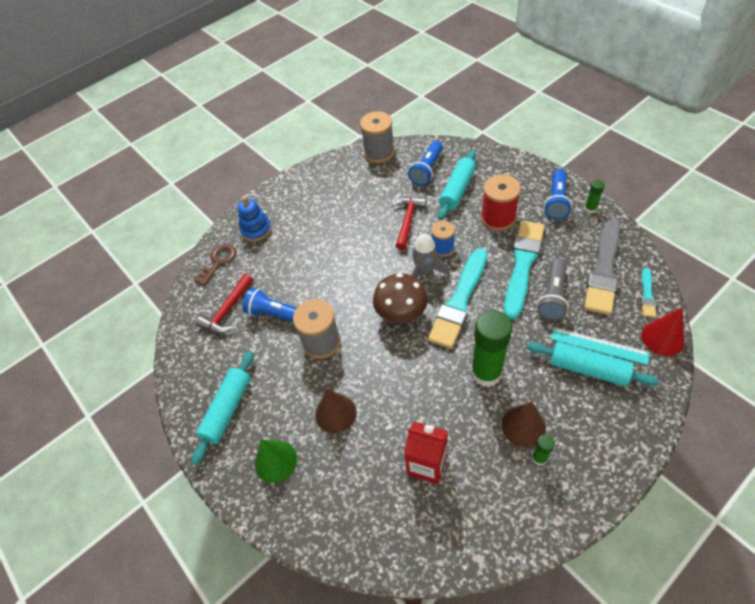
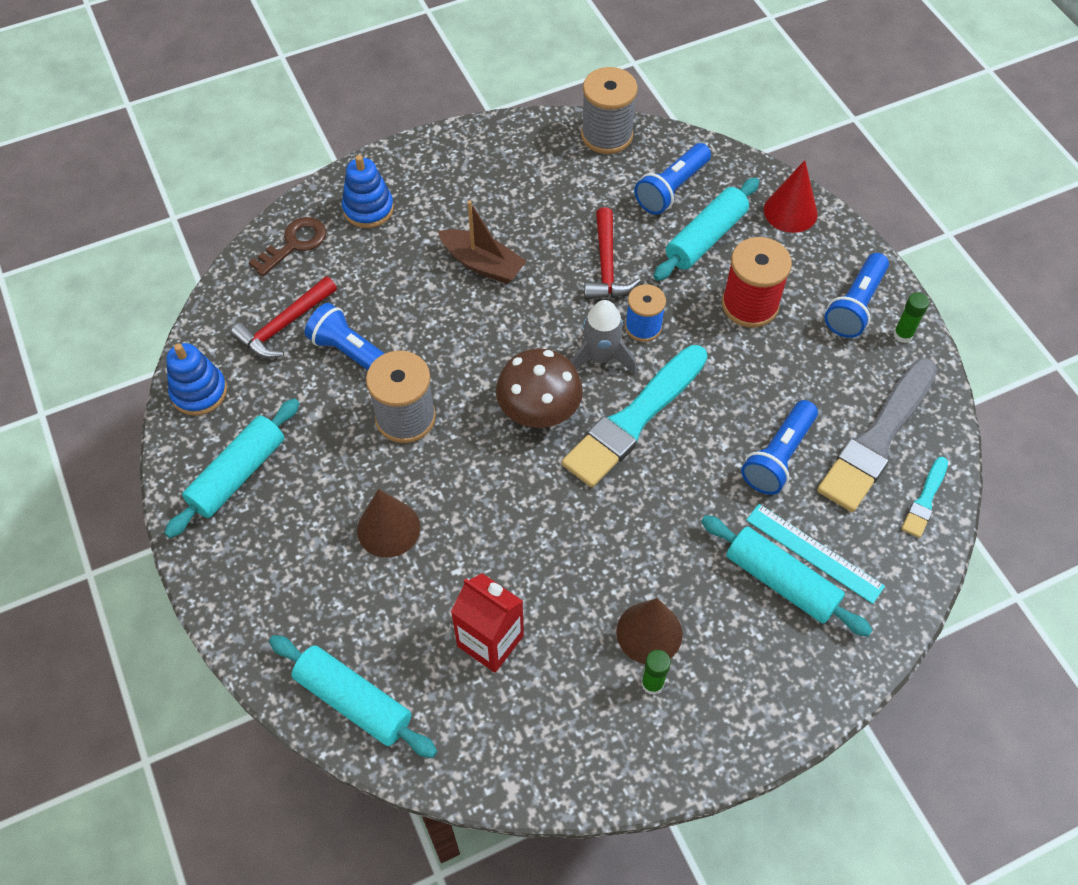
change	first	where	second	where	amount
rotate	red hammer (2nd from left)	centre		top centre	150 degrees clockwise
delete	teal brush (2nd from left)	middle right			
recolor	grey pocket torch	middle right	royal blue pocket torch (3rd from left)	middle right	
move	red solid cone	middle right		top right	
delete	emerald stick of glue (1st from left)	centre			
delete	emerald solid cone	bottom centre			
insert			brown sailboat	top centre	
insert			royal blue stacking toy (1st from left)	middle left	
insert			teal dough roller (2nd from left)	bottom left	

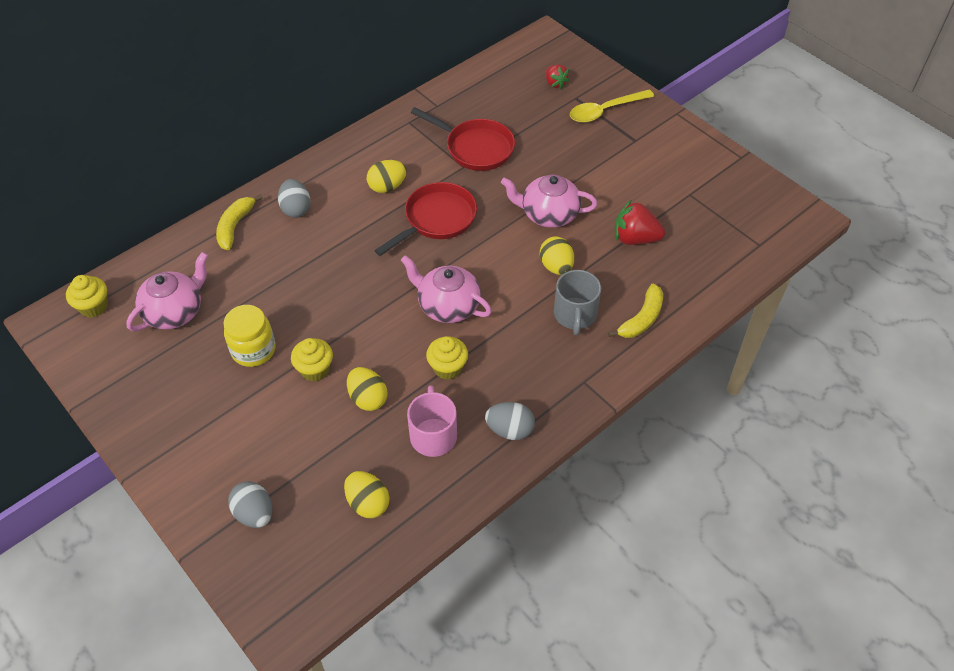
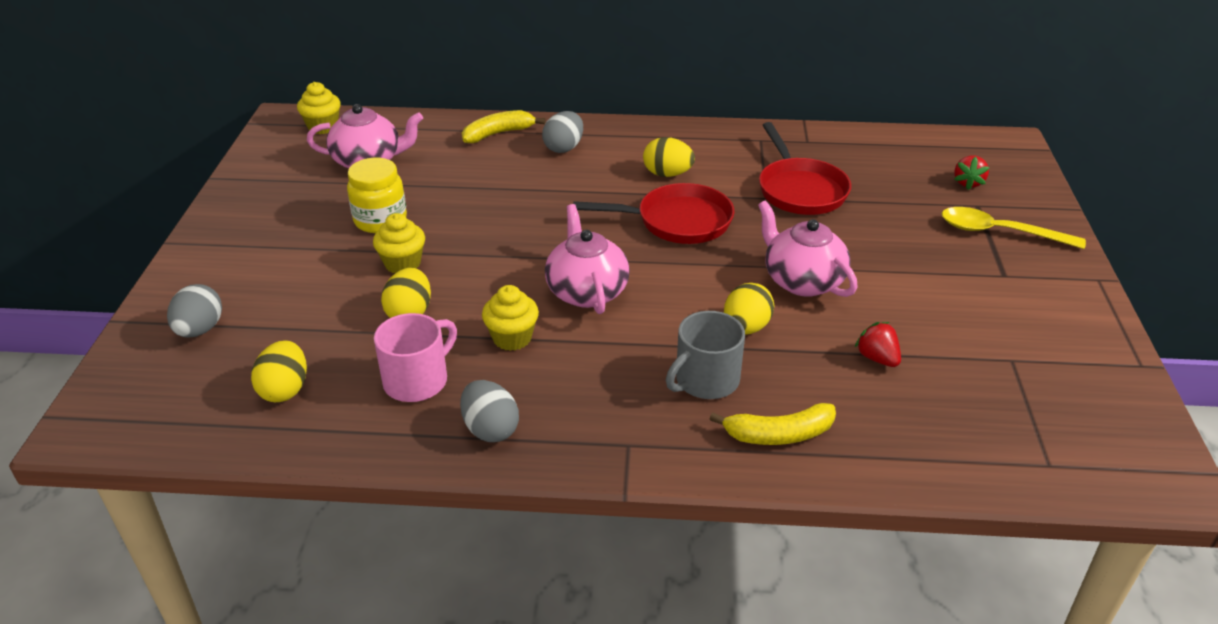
change	first	where	second	where	amount
resize	red berry (2nd from left in the first image)	top right	red berry (1st from left)	middle right	x0.62

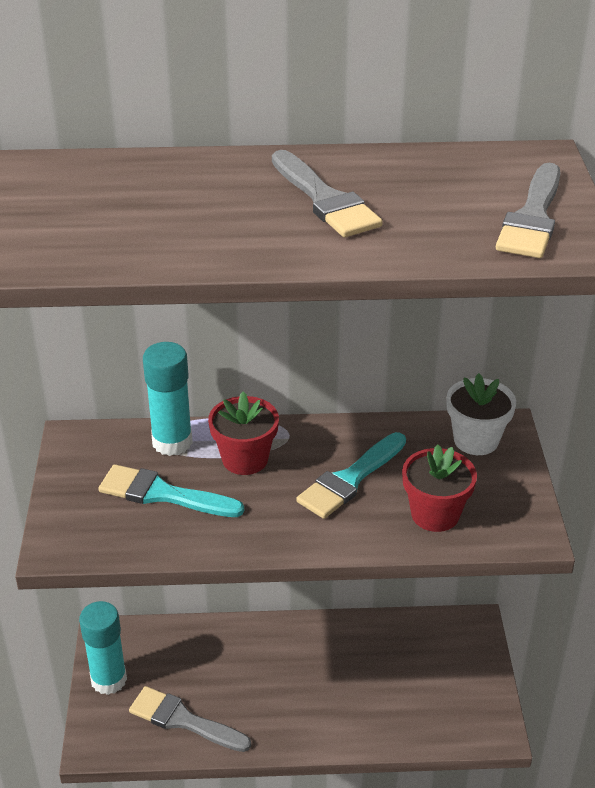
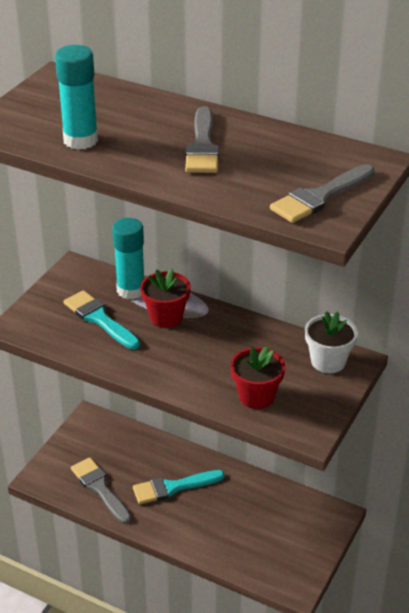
change	first	where	second	where	amount
move	teal brush (2nd from left)	centre		bottom centre	
move	teal stick of glue (1st from left)	bottom left		top left	

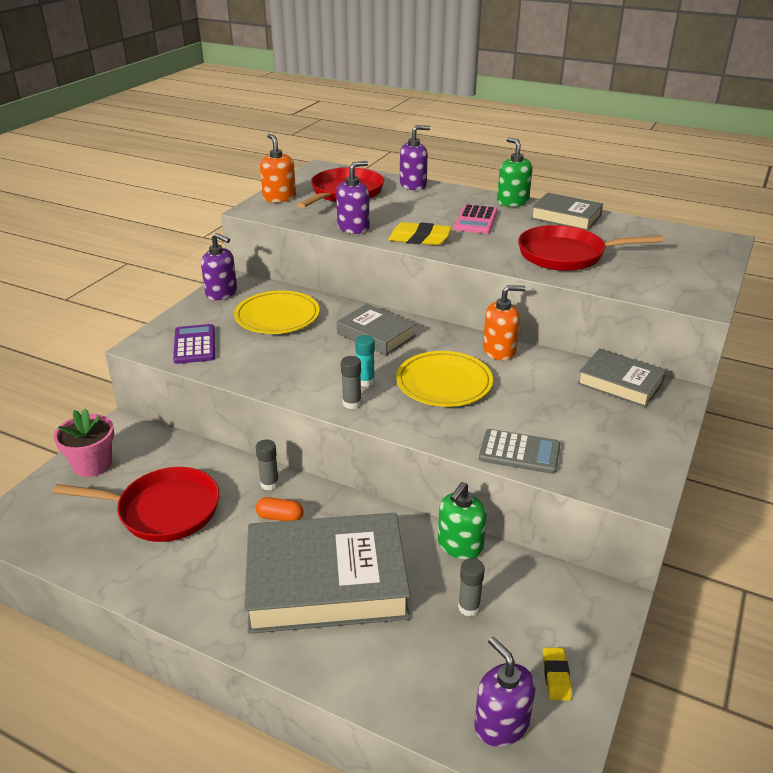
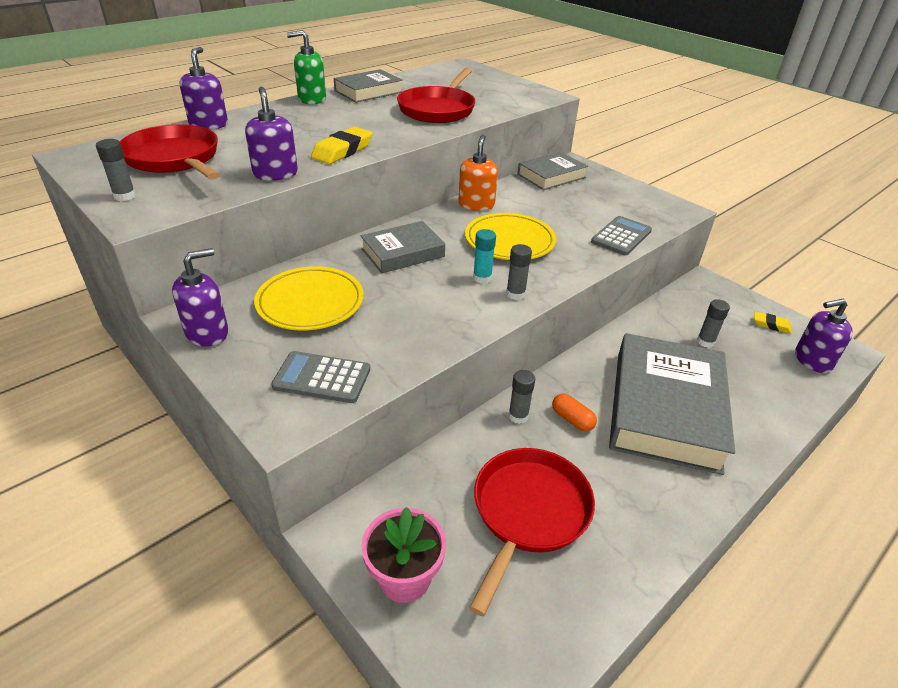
change	first	where	second	where	amount
replace	bright orange pump bottle (1st from left)	top centre	grey stick of glue (1st from left)	top left	
delete	rosy adding machine	top centre			
recolor	violet adding machine	middle left	grey adding machine (1st from left)	centre	
delete	emerald pump bottle (1st from left)	bottom centre			
rotate	bright orange pill shape	centre		centre	75 degrees counterclockwise

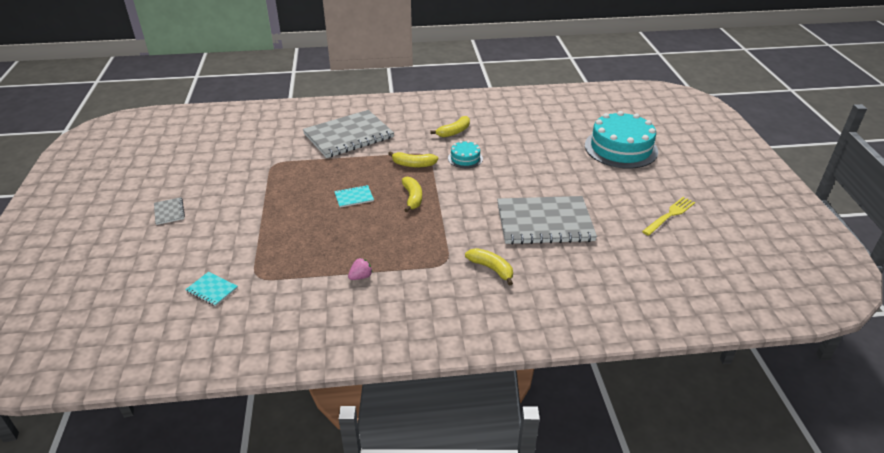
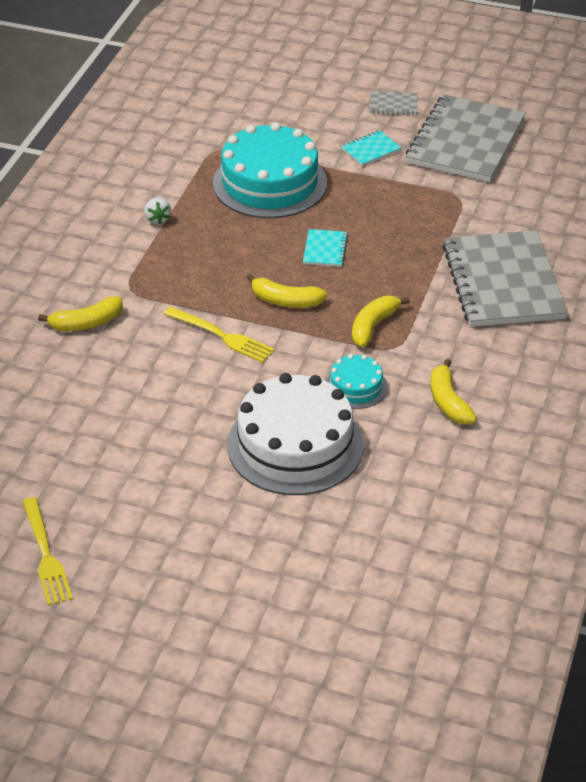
change	first	where	second	where	amount
move	teal gateau (2nd from left in the first image)	top right	teal gateau (1st from left)	top centre	
move	grey notepad (3rd from left in the first image)	centre	grey notepad (2nd from left)	top right	
recolor	rosy berry	centre	white berry	top left	
move	teal notepad (1st from left in the first image)	middle left	teal notepad (2nd from left)	top centre	
insert			golden dinner fork (2nd from left)	centre	
insert			white gateau	centre	

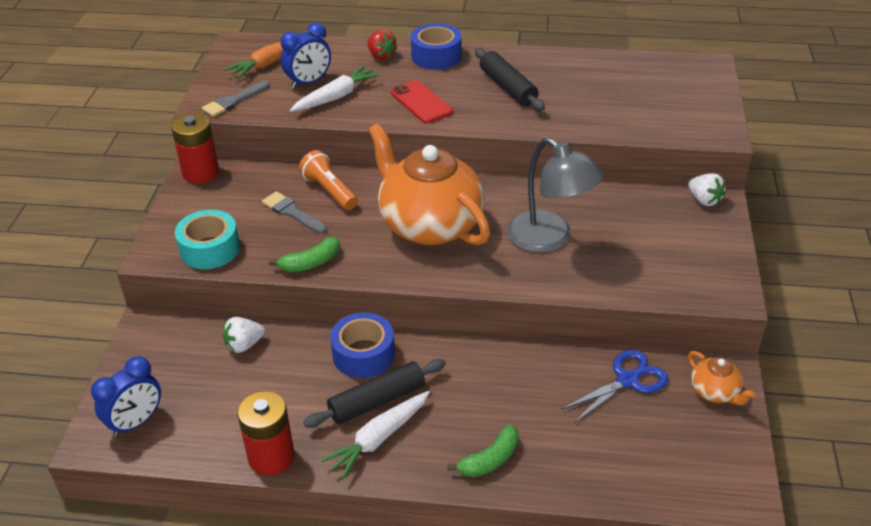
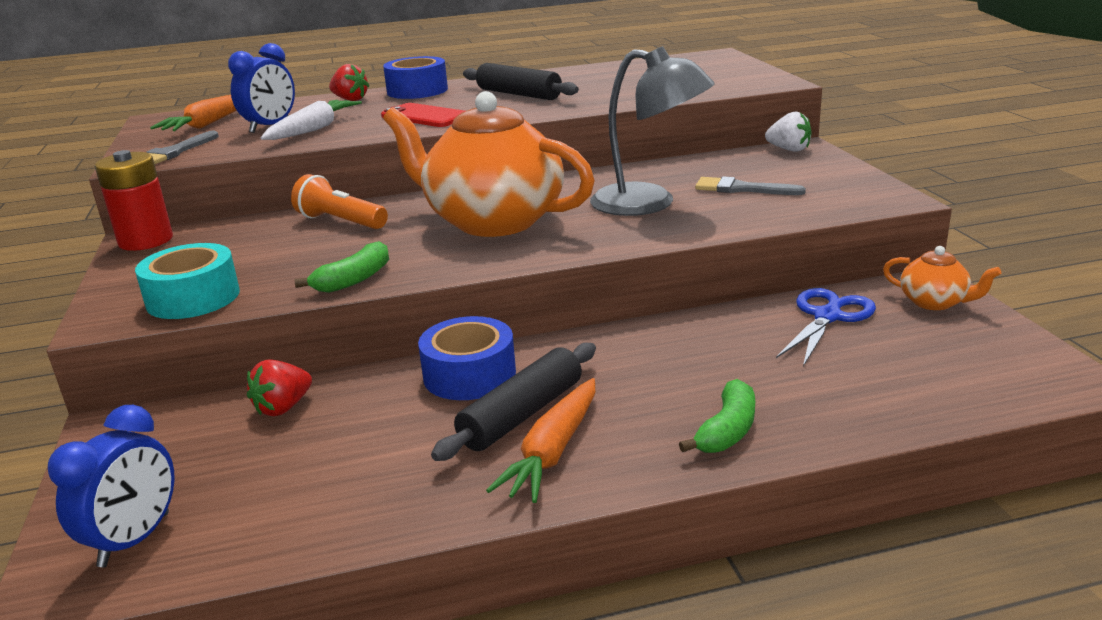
change	first	where	second	where	amount
move	grey brush (2nd from left)	centre		top right	
recolor	white berry (1st from left)	middle left	red berry (1st from left)	middle left	
delete	red battery (2nd from left)	bottom left			
recolor	white root vegetable (2nd from left)	bottom centre	bright orange root vegetable (2nd from left)	bottom centre	

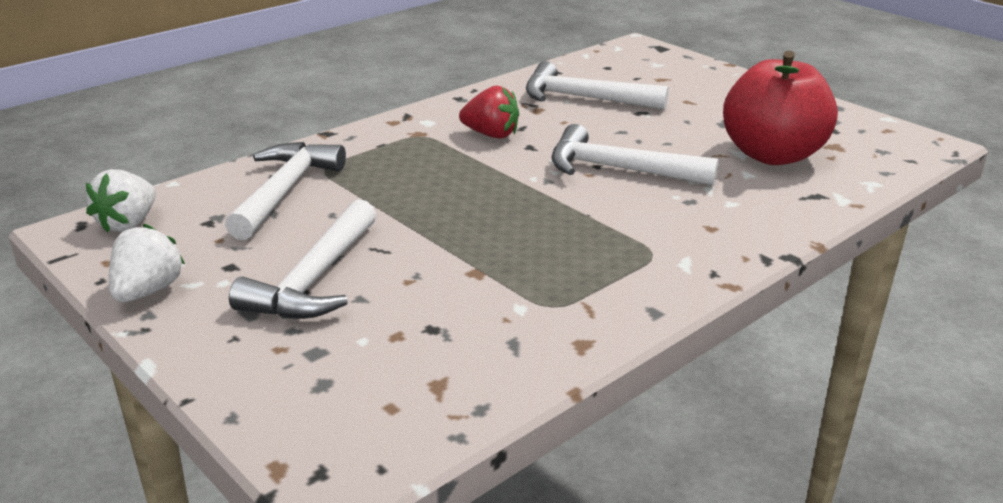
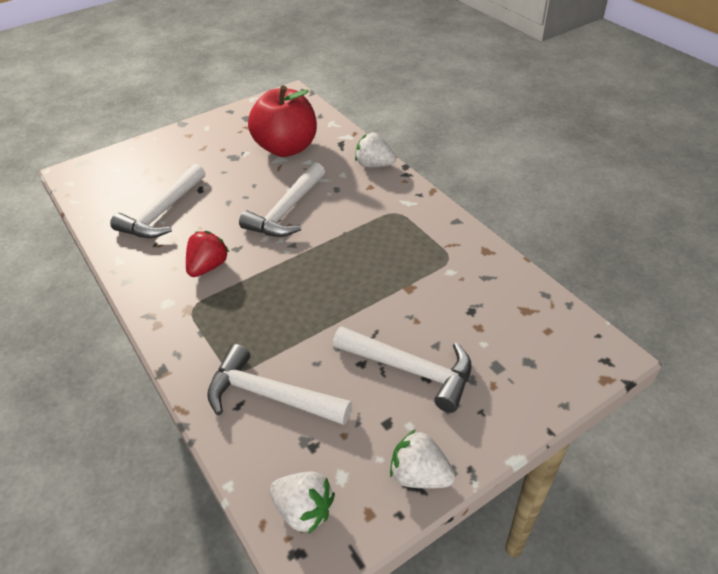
change	first	where	second	where	amount
insert			white berry (2nd from left)	top centre	

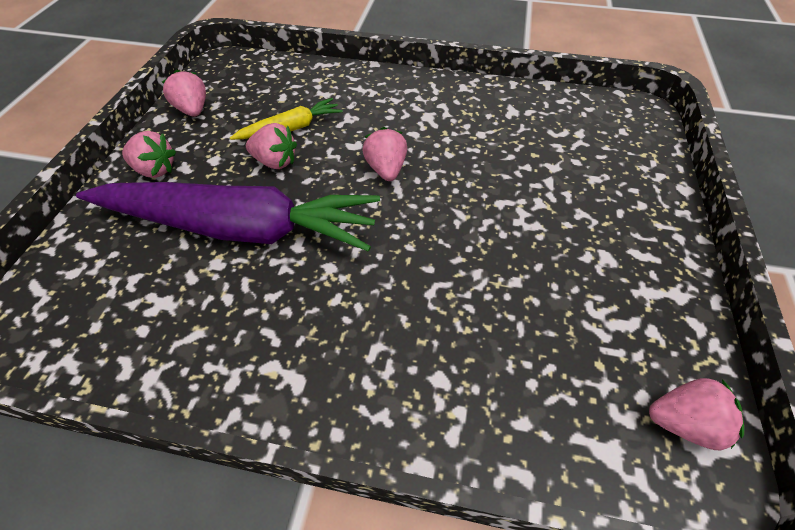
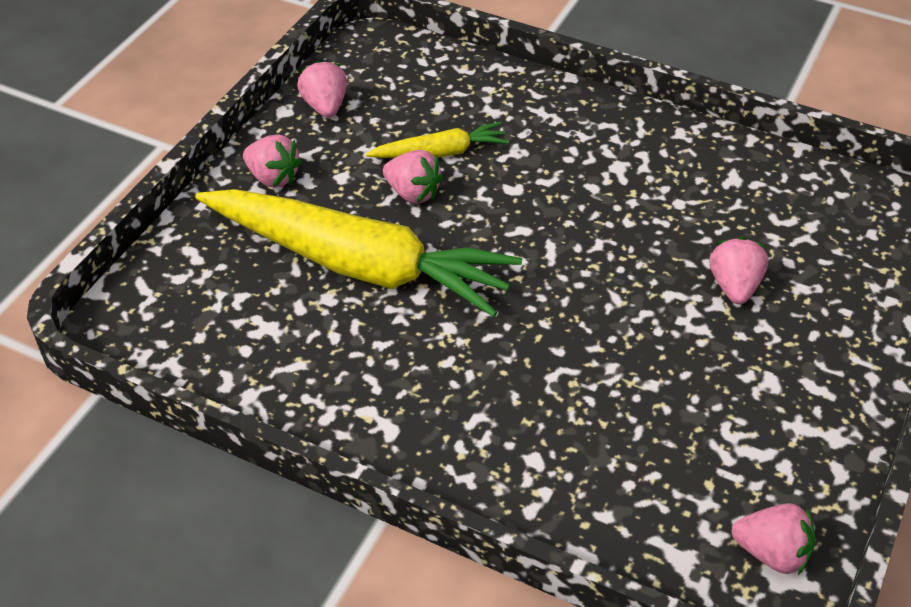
change	first	where	second	where	amount
move	rosy berry (4th from left)	top centre		middle right	
recolor	violet root vegetable	middle left	golden root vegetable (1st from left)	centre	

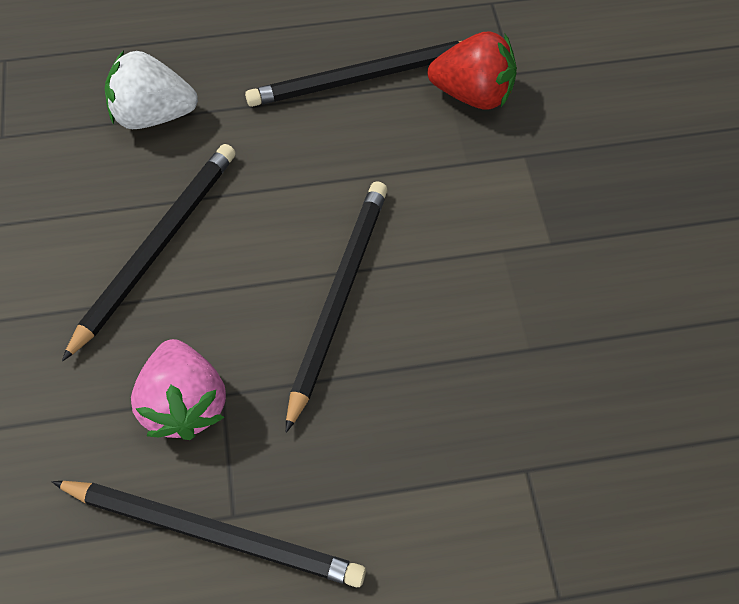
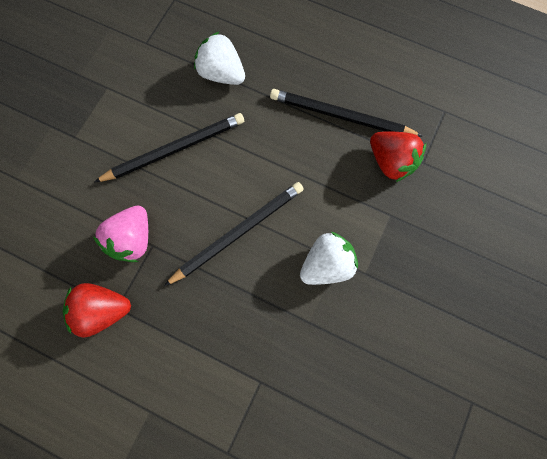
change	first	where	second	where	amount
replace	ebony pencil (2nd from left)	bottom left	red berry (1st from left)	bottom left	
insert			white berry (2nd from left)	centre	

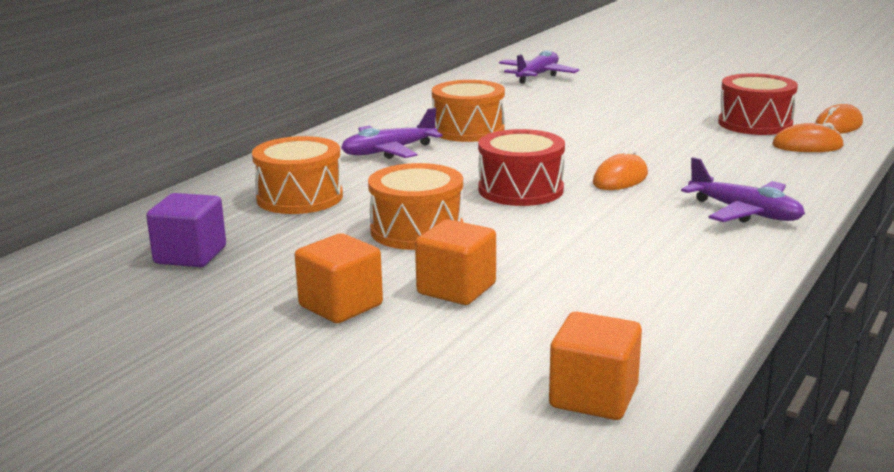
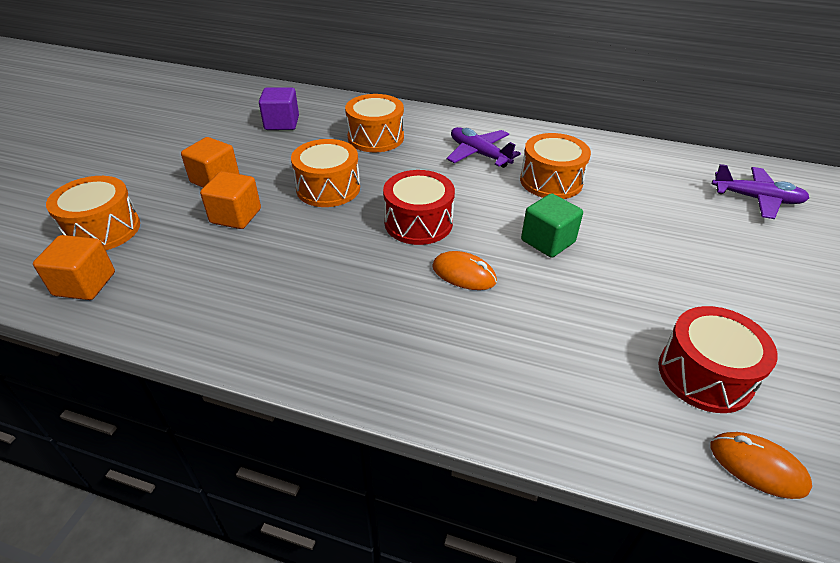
change	first	where	second	where	amount
delete	bright orange computer mouse (2nd from left)	top right			
delete	violet aeroplane (3rd from left)	middle right			
insert			bright orange toy drum (1st from left)	middle left	
insert			emerald solid cube	centre	

